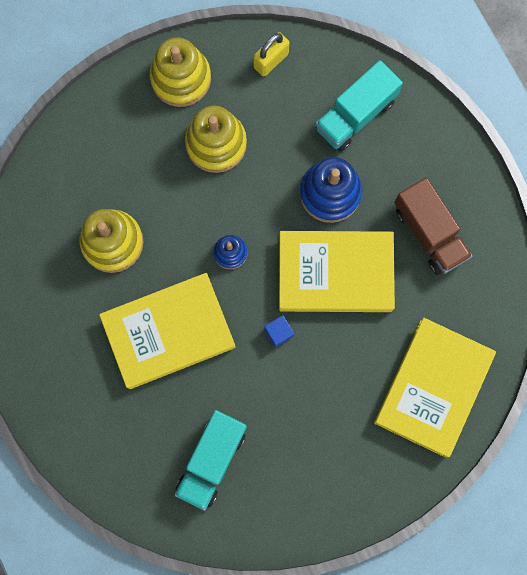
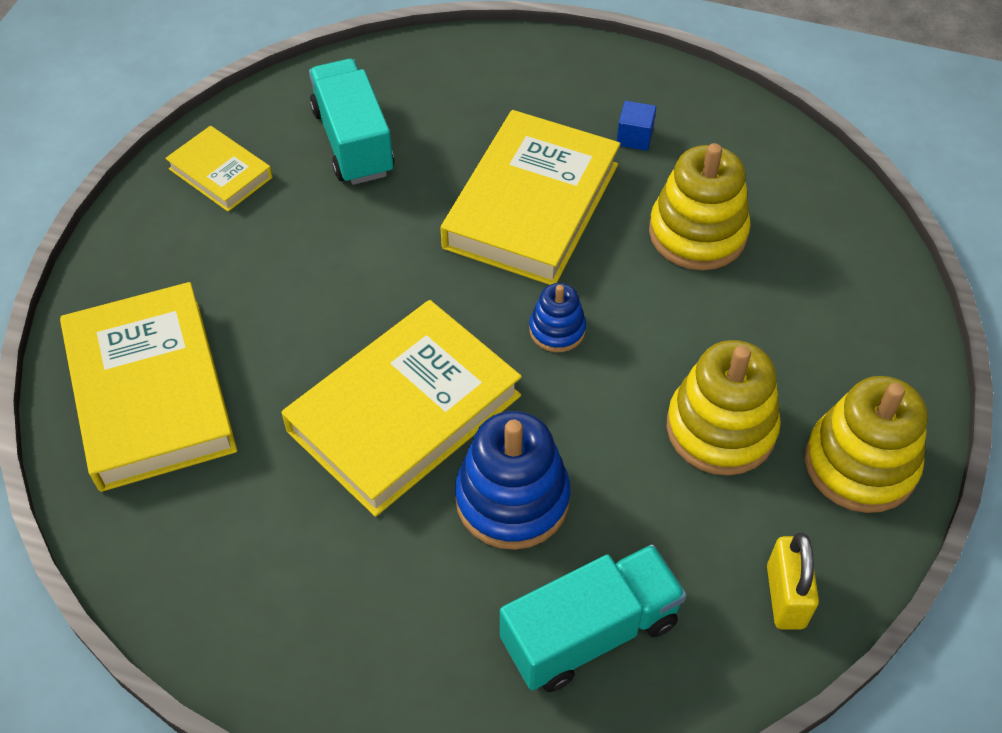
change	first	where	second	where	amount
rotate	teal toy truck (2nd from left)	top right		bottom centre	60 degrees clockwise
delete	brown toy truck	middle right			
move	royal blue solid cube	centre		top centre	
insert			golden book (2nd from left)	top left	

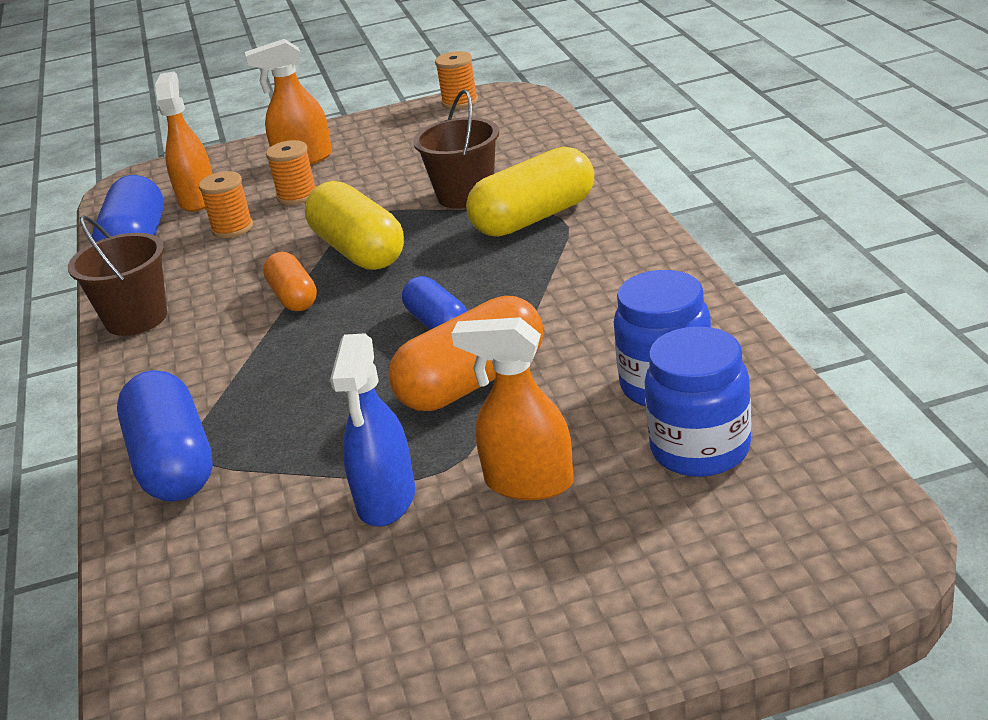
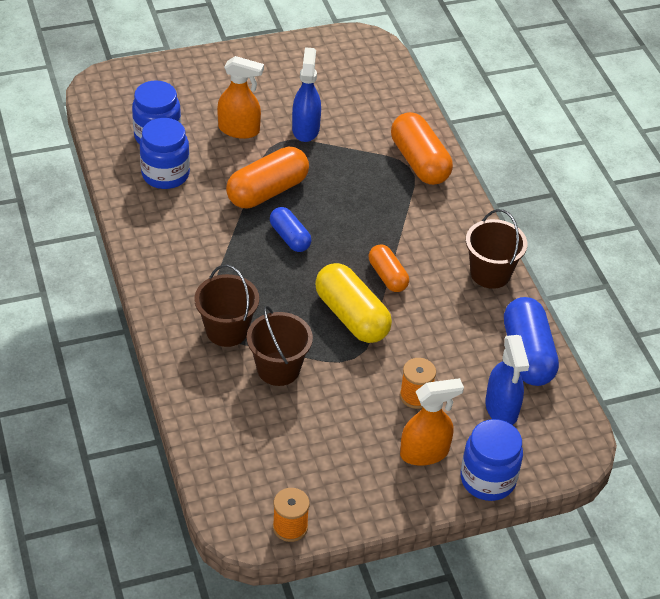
change	first	where	second	where	amount
recolor	bright orange sprayer (1st from left)	top left	royal blue sprayer (2nd from left)	middle right	
replace	golden pill shape (2nd from left)	top centre	brown pail (1st from left)	centre	
delete	bright orange spool (1st from left)	top left			
recolor	royal blue pill shape (2nd from left)	middle left	bright orange pill shape (3rd from left)	top centre	
insert			royal blue jam jar (3rd from left)	bottom right	

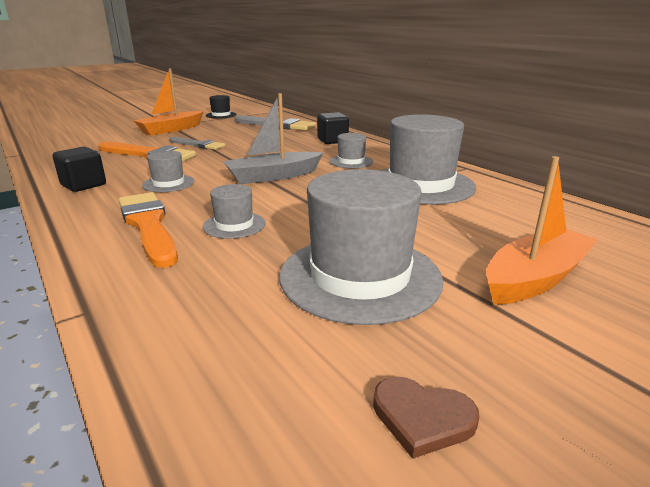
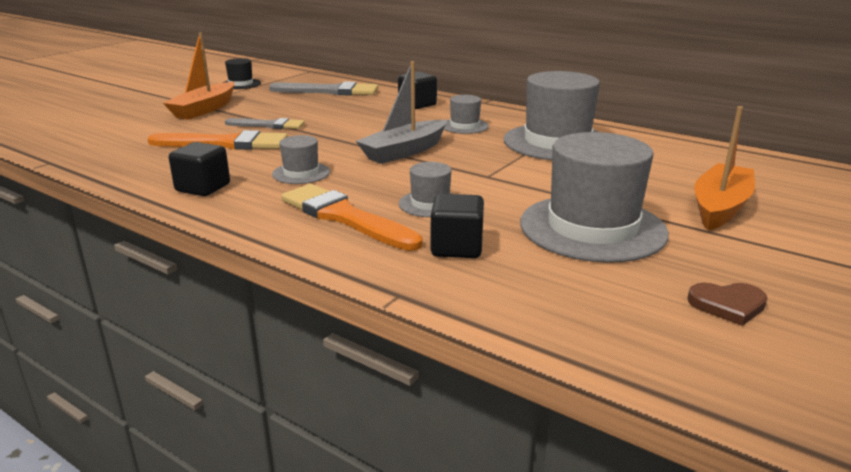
change	first	where	second	where	amount
insert			ebony solid cube (3rd from left)	centre	

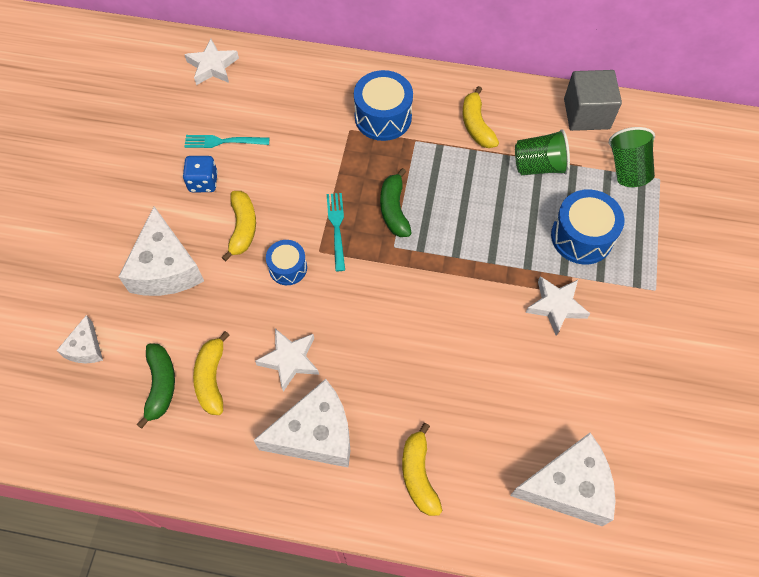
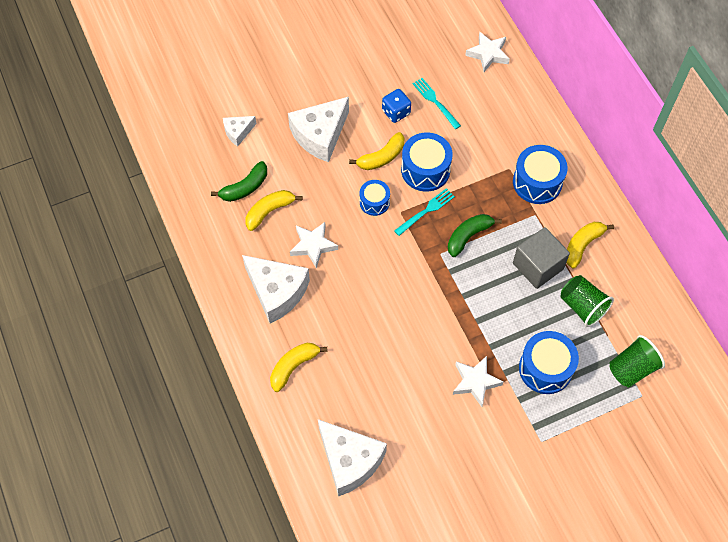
change	first	where	second	where	amount
move	grey solid cube	top right		middle right	
insert			royal blue toy drum (2nd from left)	top centre	

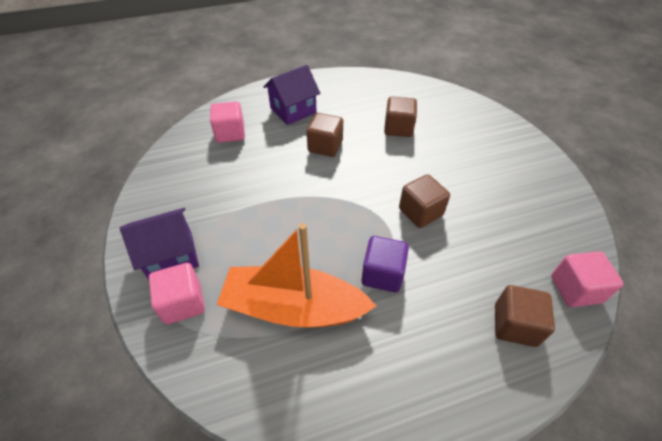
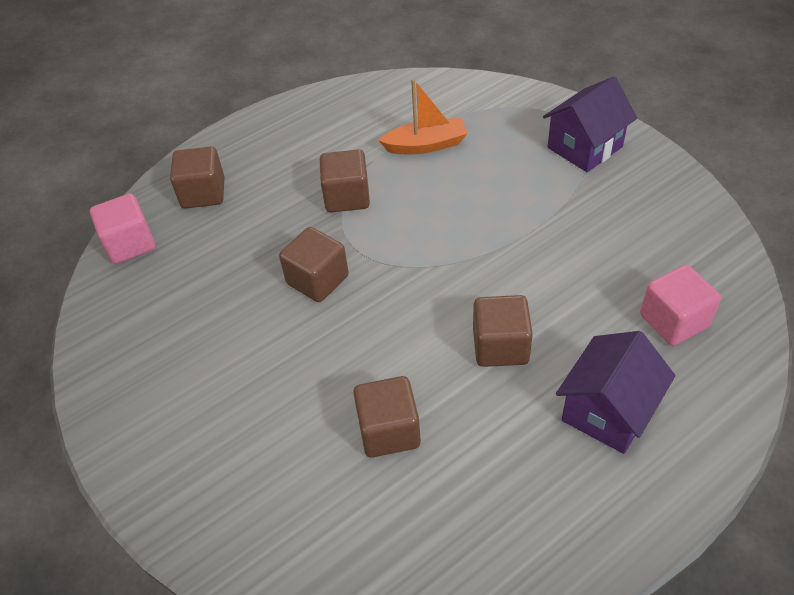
change	first	where	second	where	amount
resize	bright orange sailboat	centre		top centre	x0.57
recolor	violet solid cube	centre	brown solid cube (3rd from left)	top centre	
delete	rosy solid cube (1st from left)	middle left			

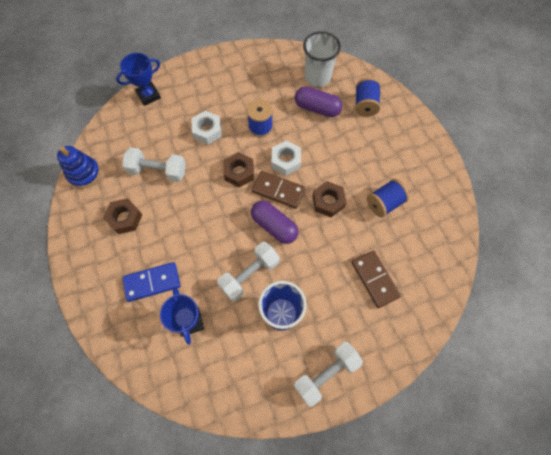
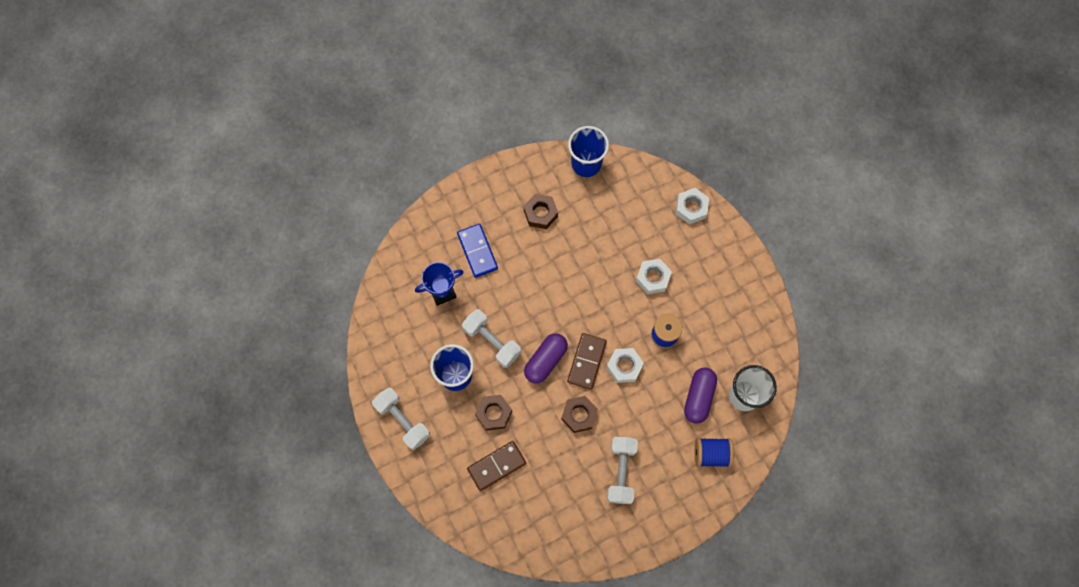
change	first	where	second	where	amount
replace	royal blue prize cup (1st from left)	top left	white hex nut (3rd from left)	centre	
replace	royal blue stacking toy	middle left	royal blue beaker (2nd from left)	top centre	
move	white free weight (1st from left in the first image)	middle left	white free weight (3rd from left)	bottom centre	
move	brown hex nut (2nd from left in the first image)	centre	brown hex nut (1st from left)	bottom centre	
delete	royal blue spool (3rd from left)	middle right			

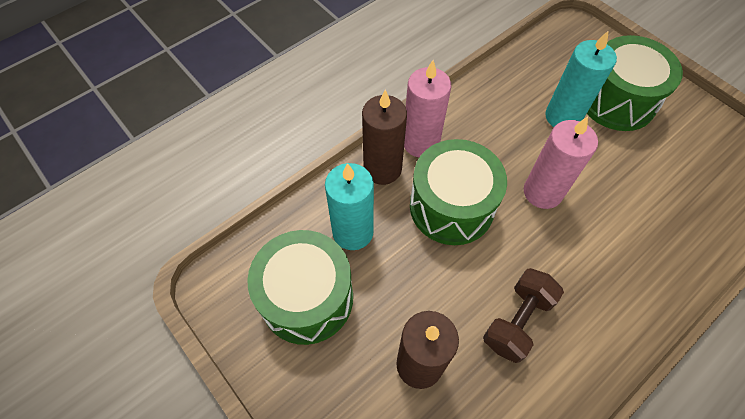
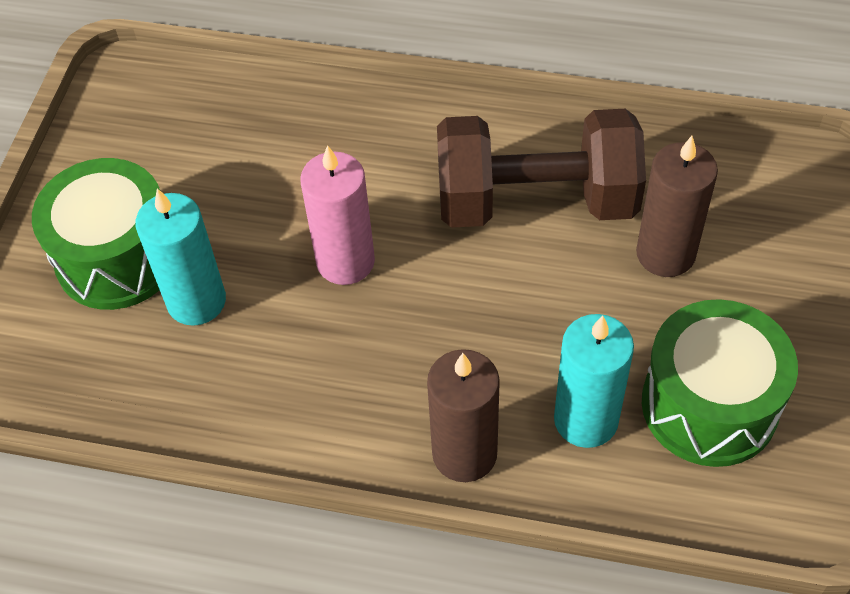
change	first	where	second	where	amount
delete	rosy pillar candle (1st from left)	top centre			
delete	emerald toy drum (2nd from left)	centre			
resize	brown free weight	bottom right		top centre	x1.80

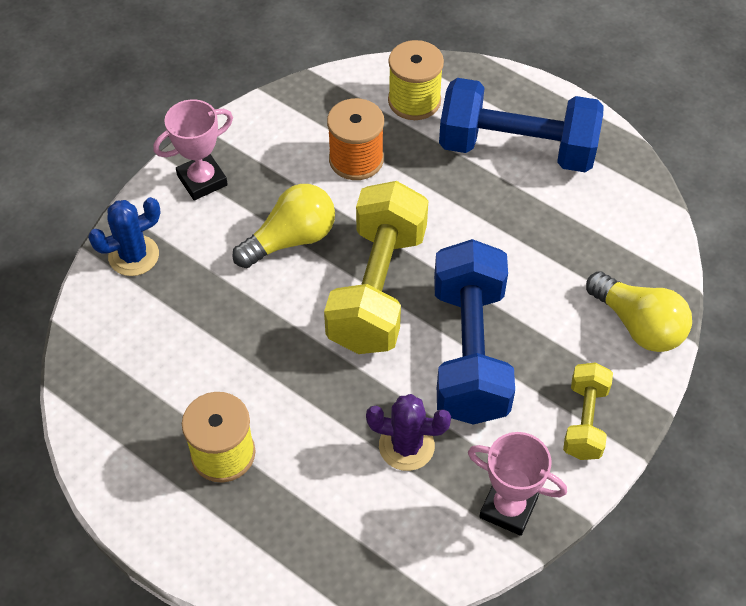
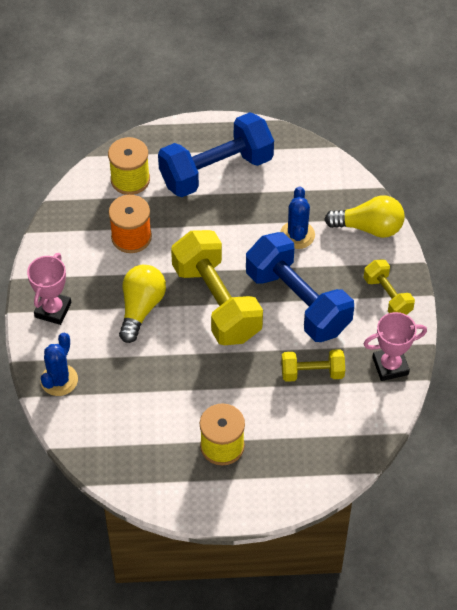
change	first	where	second	where	amount
replace	violet prickly plant	bottom centre	golden free weight (2nd from left)	middle right	
insert			royal blue prickly plant (2nd from left)	centre	

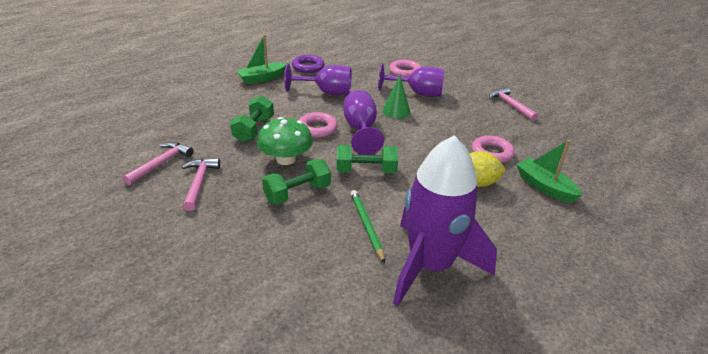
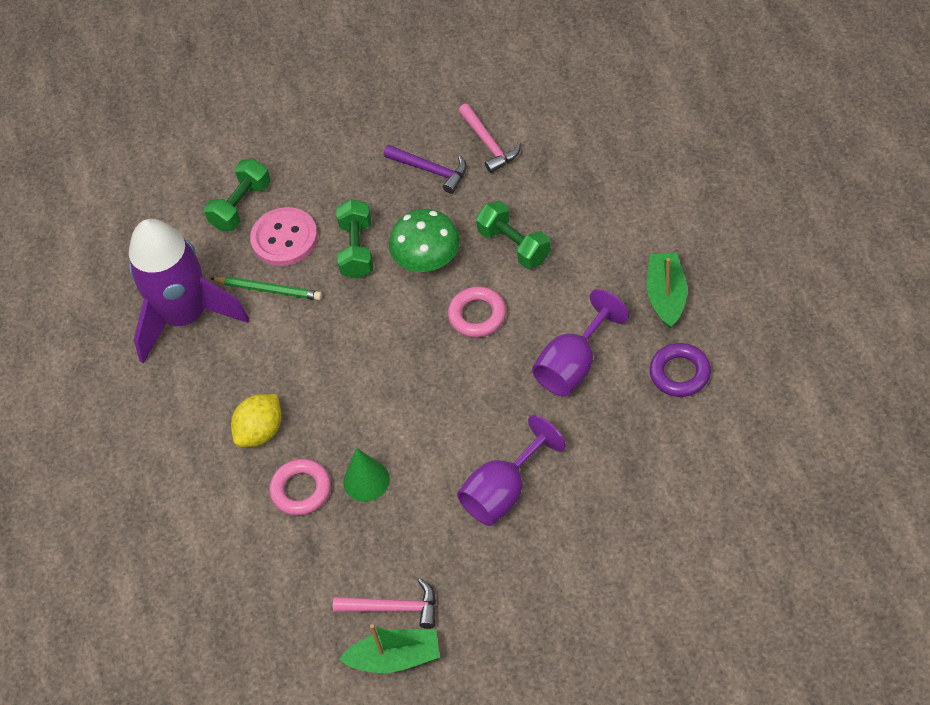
change	first	where	second	where	amount
delete	rosy hoop (2nd from left)	top centre			
move	emerald solid cone	top centre		bottom centre	
delete	violet goblet (2nd from left)	centre			
move	emerald sailboat (2nd from left in the first image)	middle right	emerald sailboat (1st from left)	bottom centre	
move	emerald free weight (3rd from left in the first image)	centre	emerald free weight (1st from left)	top left	
recolor	rosy hammer (2nd from left)	middle left	violet hammer	top centre	
insert			rosy shirt button	middle left	

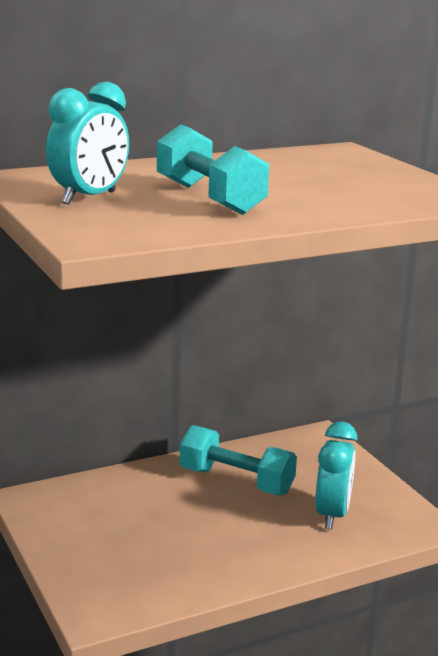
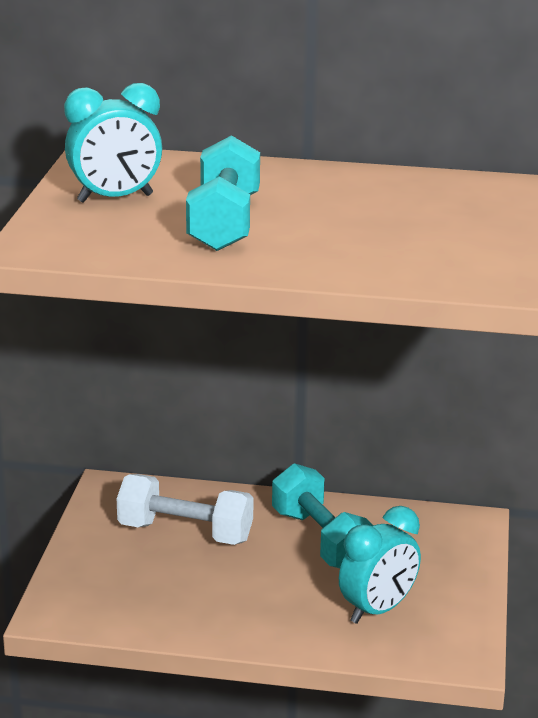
change	first	where	second	where	amount
insert			white free weight	bottom centre	

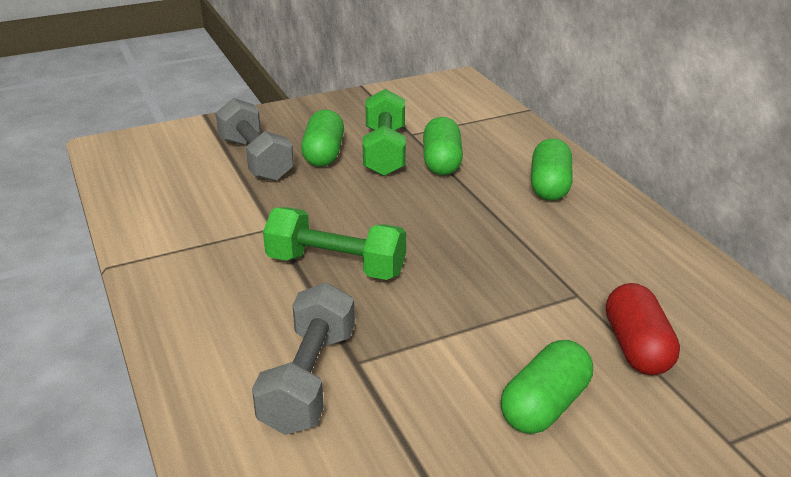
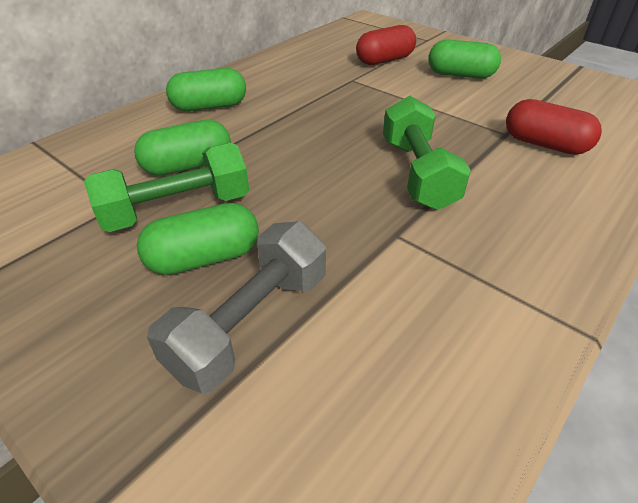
change	first	where	second	where	amount
replace	grey free weight (2nd from left)	bottom centre	red pill shape (2nd from left)	top right	

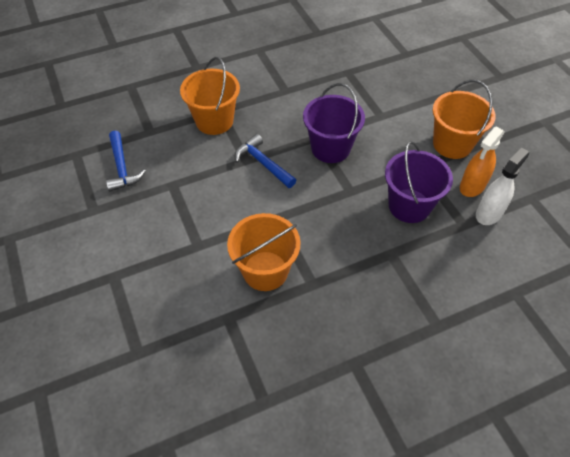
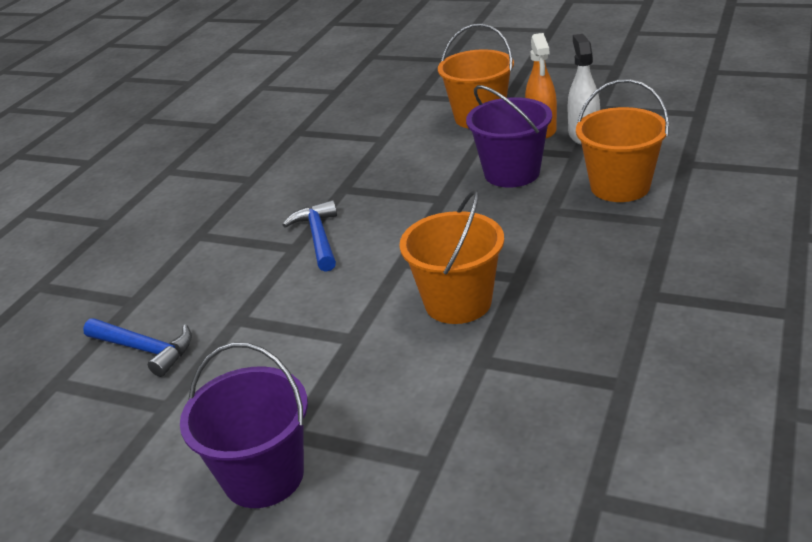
change	first	where	second	where	amount
move	bright orange pail (1st from left in the first image)	top centre	bright orange pail (3rd from left)	top right	
move	violet pail (1st from left)	top centre		bottom left	
rotate	royal blue hammer (2nd from left)	centre		centre	75 degrees clockwise

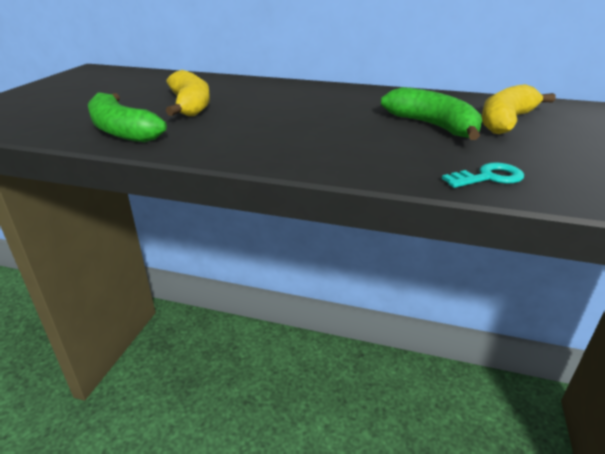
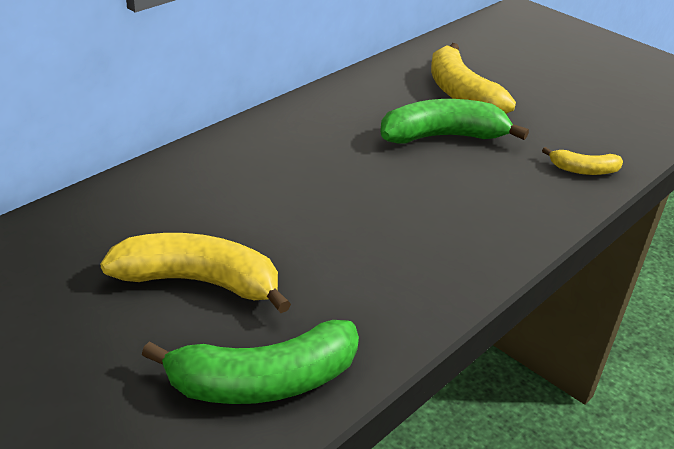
change	first	where	second	where	amount
replace	teal key	middle right	golden banana fruit (3rd from left)	middle right	

